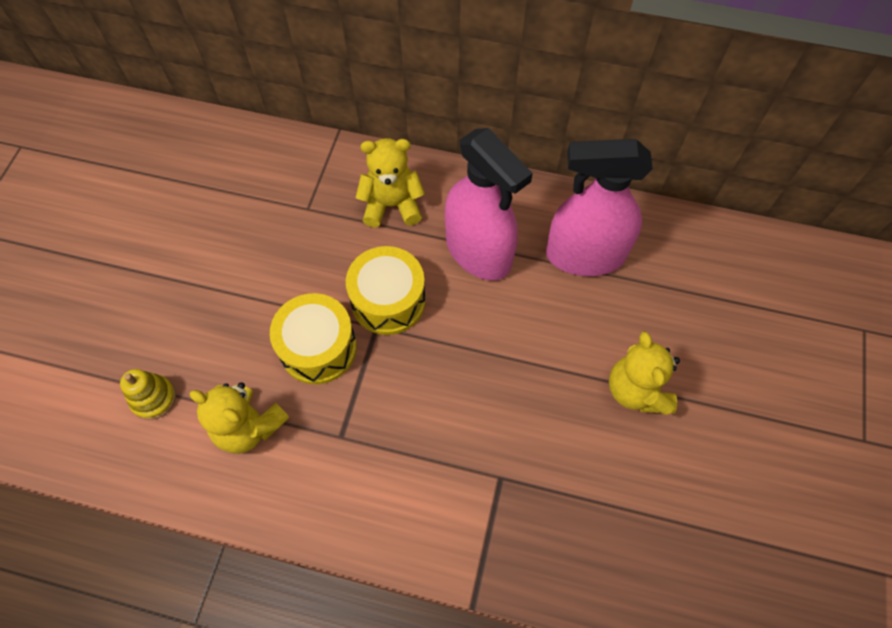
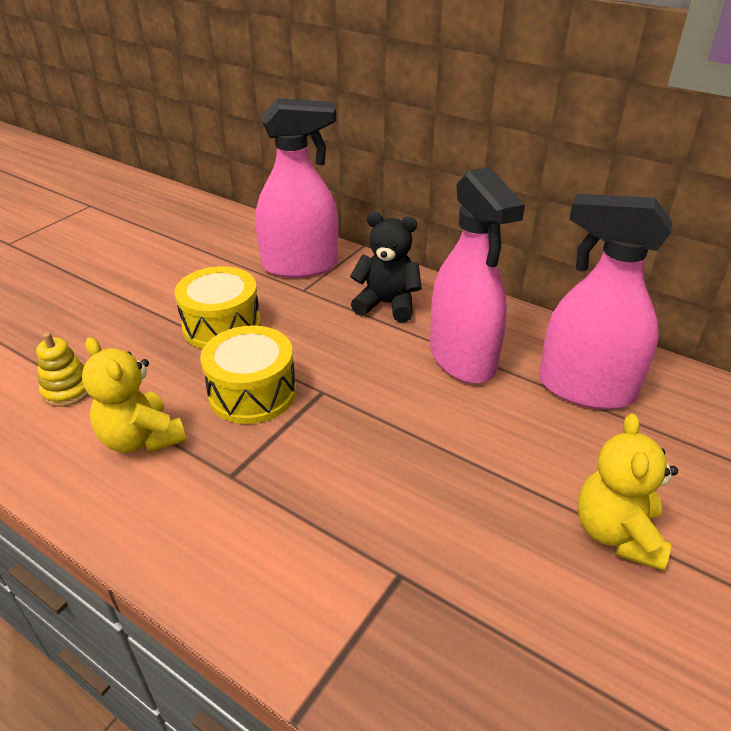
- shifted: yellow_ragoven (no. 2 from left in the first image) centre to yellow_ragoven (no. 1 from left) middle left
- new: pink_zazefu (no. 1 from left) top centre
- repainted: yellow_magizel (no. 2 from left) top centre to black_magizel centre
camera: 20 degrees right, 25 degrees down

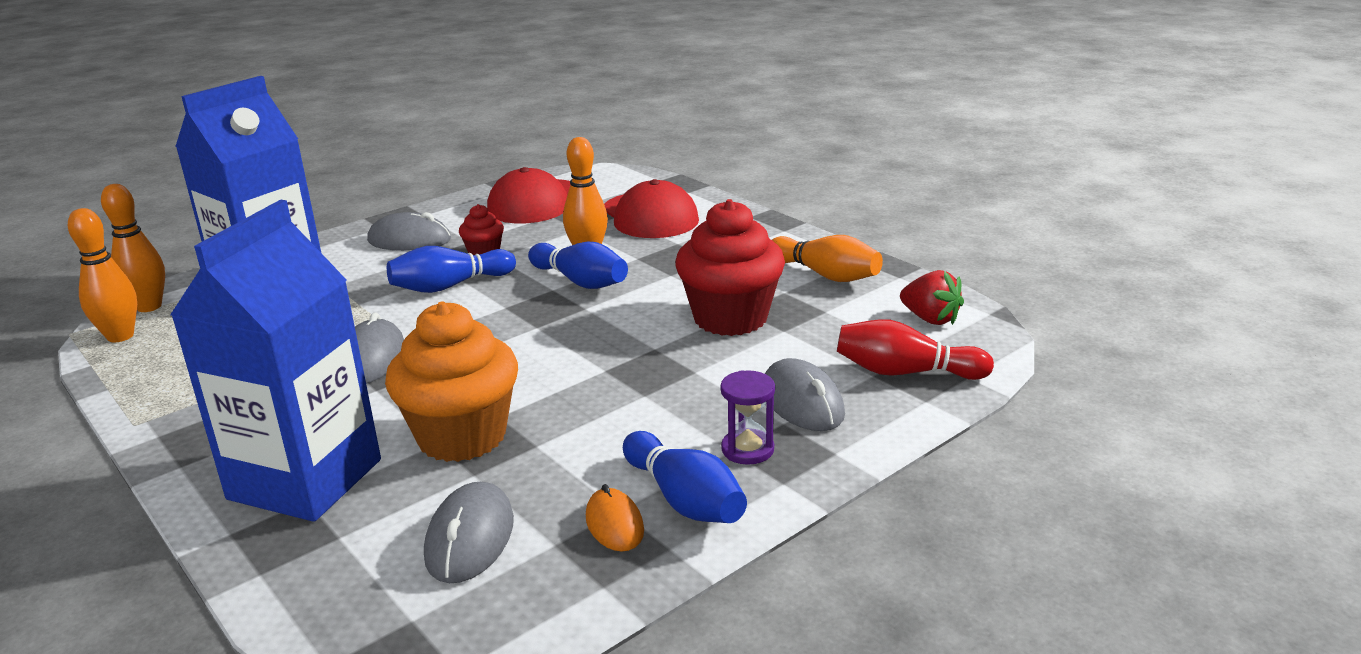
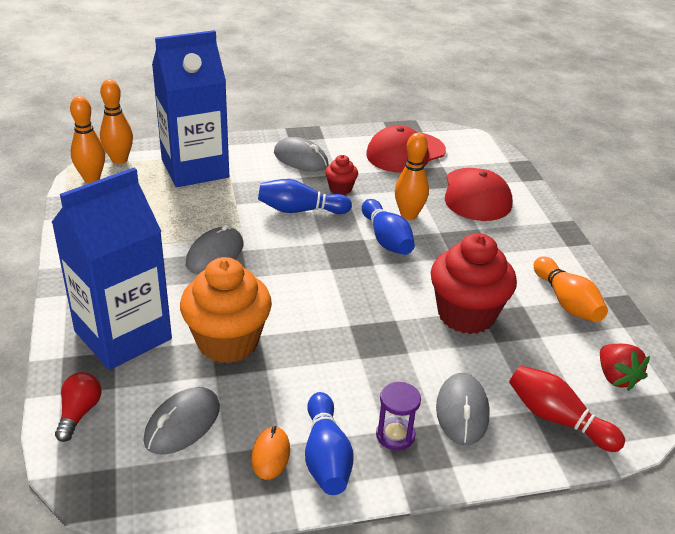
- new: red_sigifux bottom left
camera: 25 degrees right, 10 degrees up

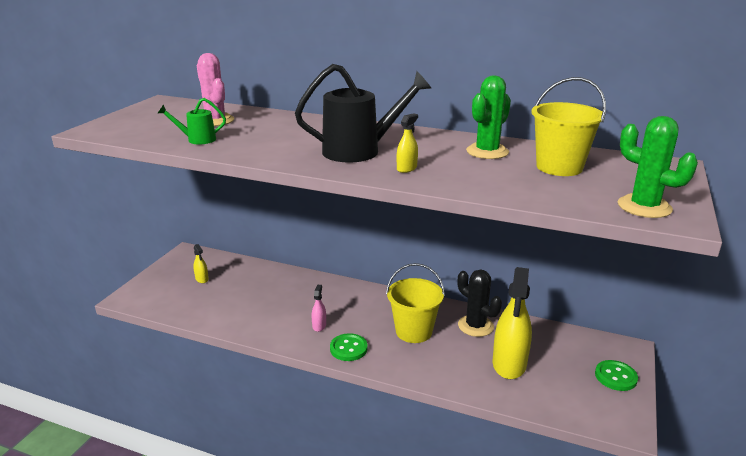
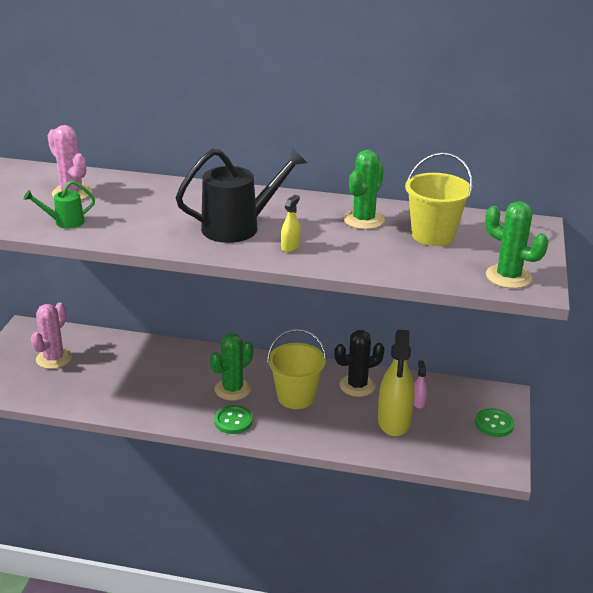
- swapped: yellow_zazefu (no. 1 from left) middle left to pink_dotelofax (no. 1 from left) middle left
- new: green_dotelofax (no. 1 from left) centre
- rotated: black_dotelofax centre = centre 60 degrees counterclockwise
- shifted: pink_zazefu bottom centre to middle right
camera: 10 degrees left, 5 degrees up

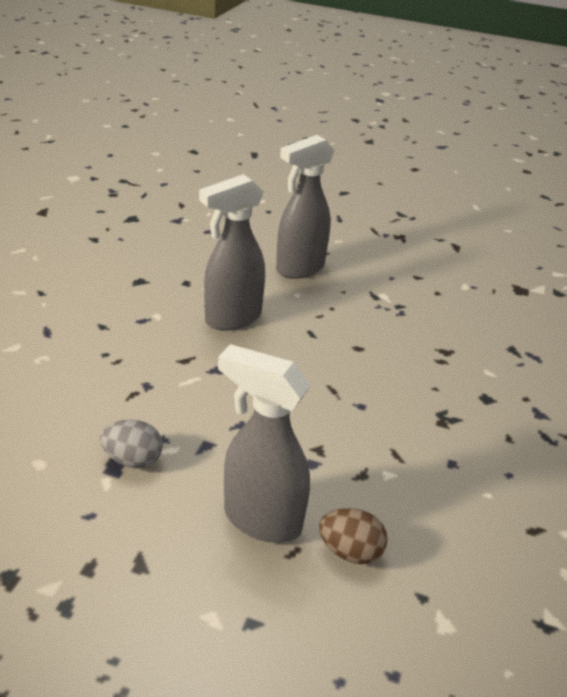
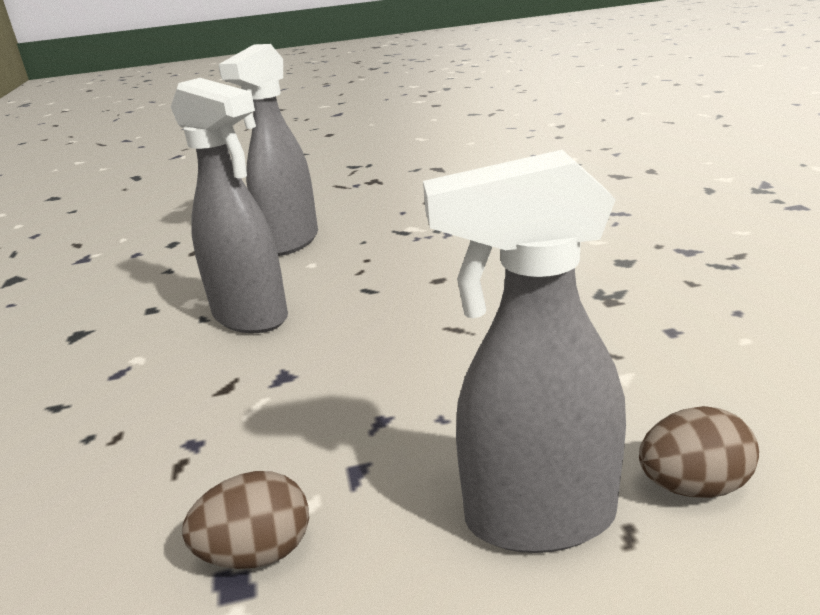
- rotated: grey_zazefu (no. 1 from left) centre = middle left 75 degrees counterclockwise
- repainted: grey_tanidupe middle left to brown_tanidupe (no. 1 from left) bottom left
camera: 25 degrees left, 10 degrees down

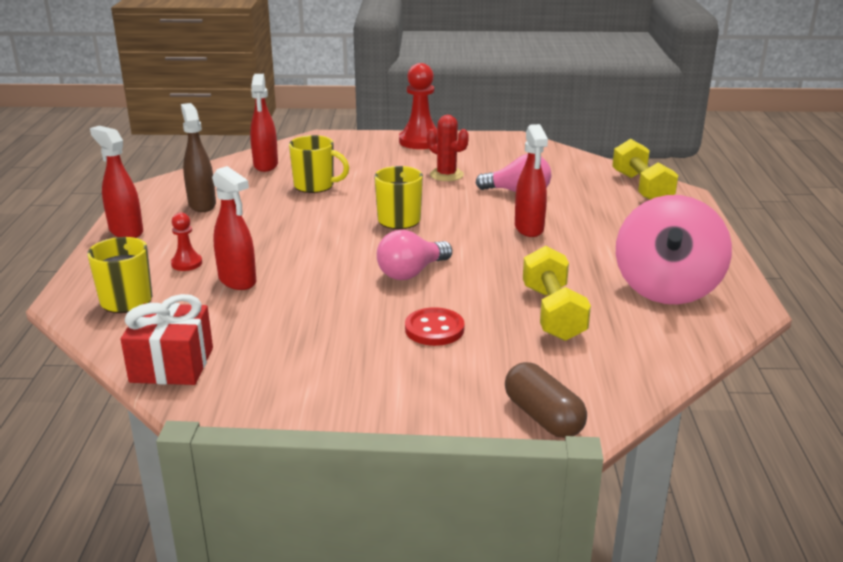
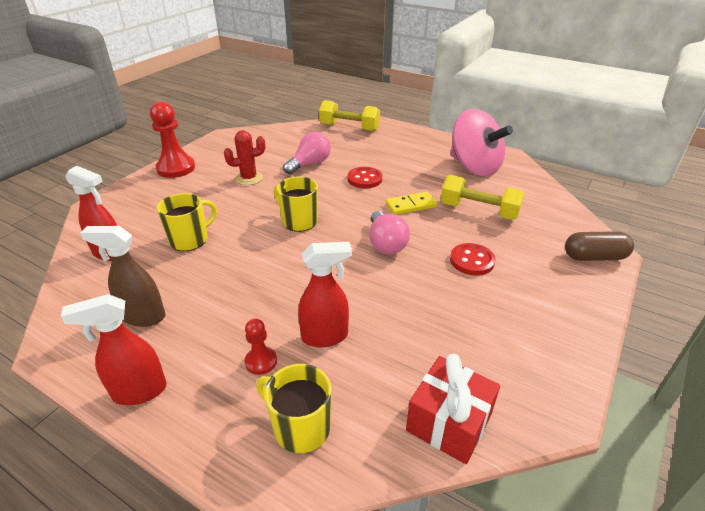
- swapped: red_zazefu (no. 4 from left) top centre to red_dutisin (no. 1 from left) centre
- new: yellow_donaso centre
camera: 60 degrees left, 10 degrees up

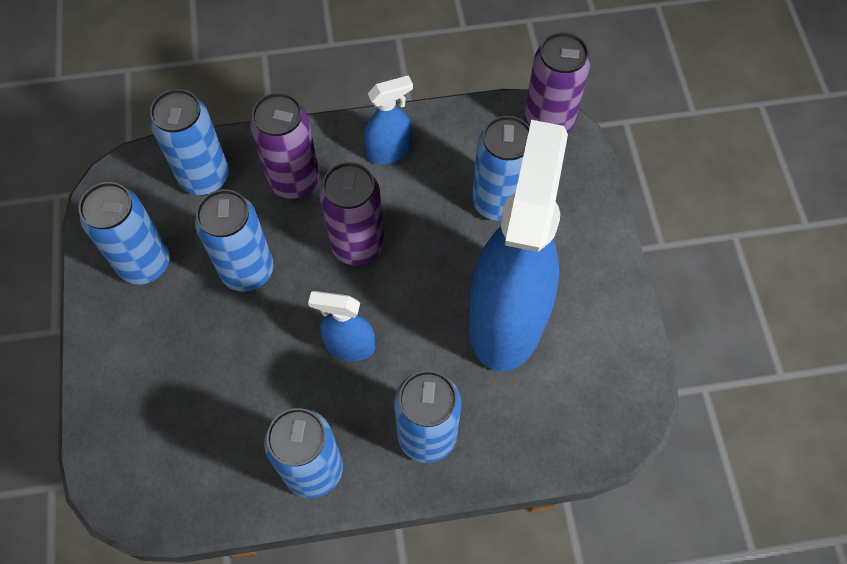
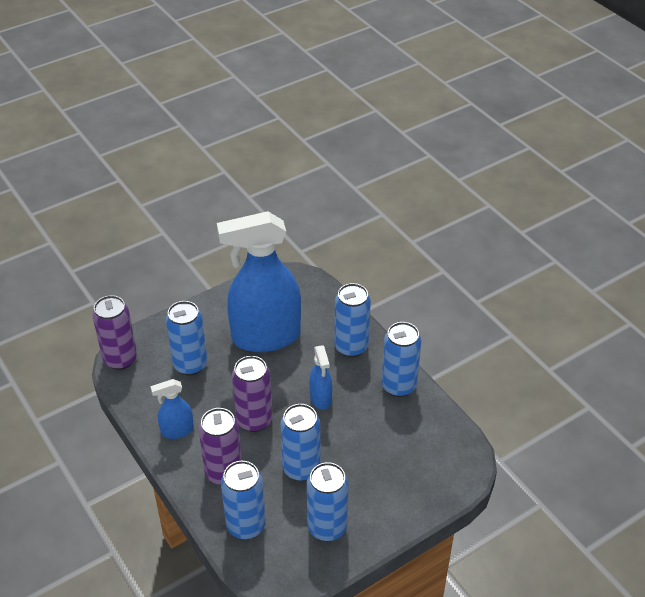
- rotated: blue_zazefu (no. 2 from left in the first image) top centre = bottom left 60 degrees counterclockwise
camera: 115 degrees left, 20 degrees down

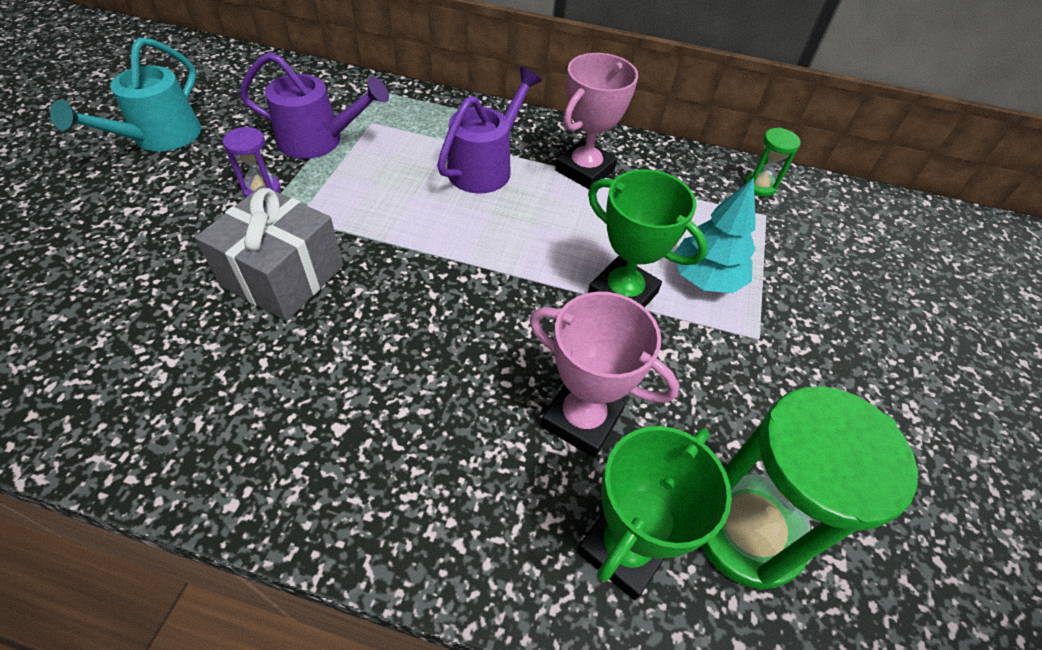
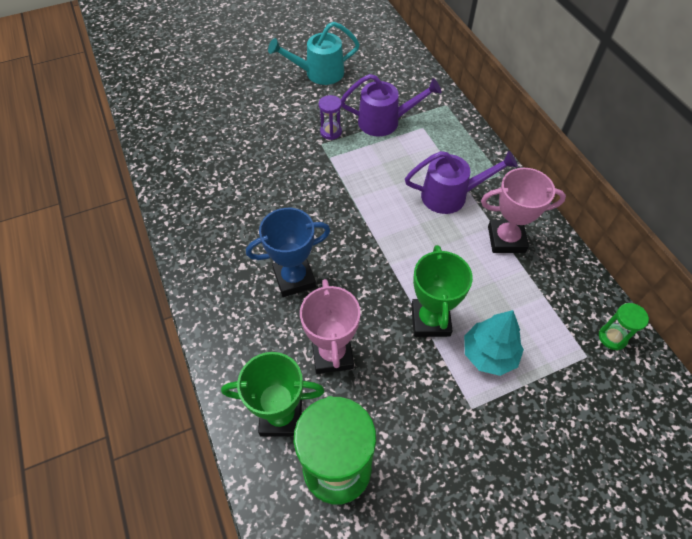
- new: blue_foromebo centre
- rotated: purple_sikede (no. 1 from left) top left = top centre 60 degrees counterclockwise
- gone: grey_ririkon middle left
camera: 55 degrees right, 5 degrees up

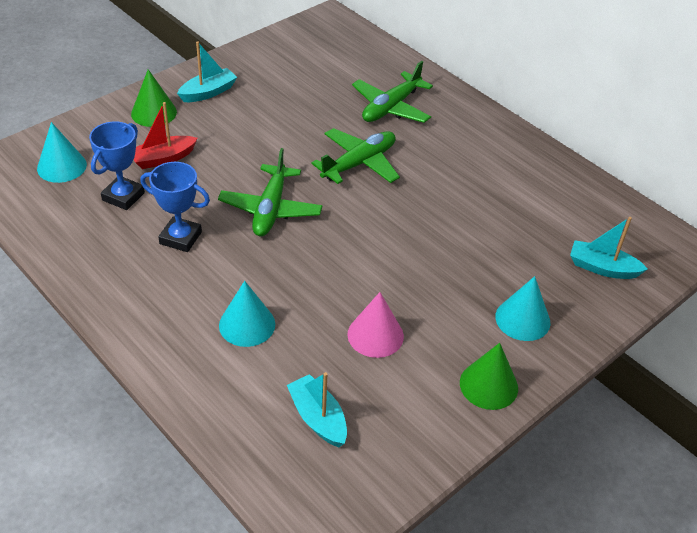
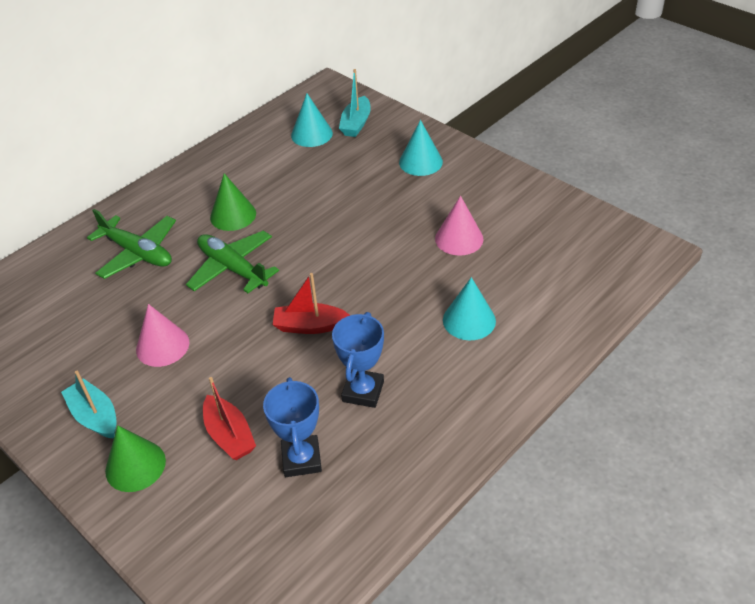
- new: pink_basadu (no. 1 from left) middle left
- shifted: green_basadu (no. 2 from left) bottom right to middle left
- rotated: blue_foromebo (no. 1 from left) top left = bottom centre 60 degrees clockwise
- swapped: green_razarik (no. 1 from left) centre to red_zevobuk (no. 2 from left) centre
- shifted: turquoise_basadu (no. 1 from left) top left to top centre
- gone: turquoise_zevobuk (no. 2 from left) bottom centre
camera: 90 degrees left, 0 degrees up

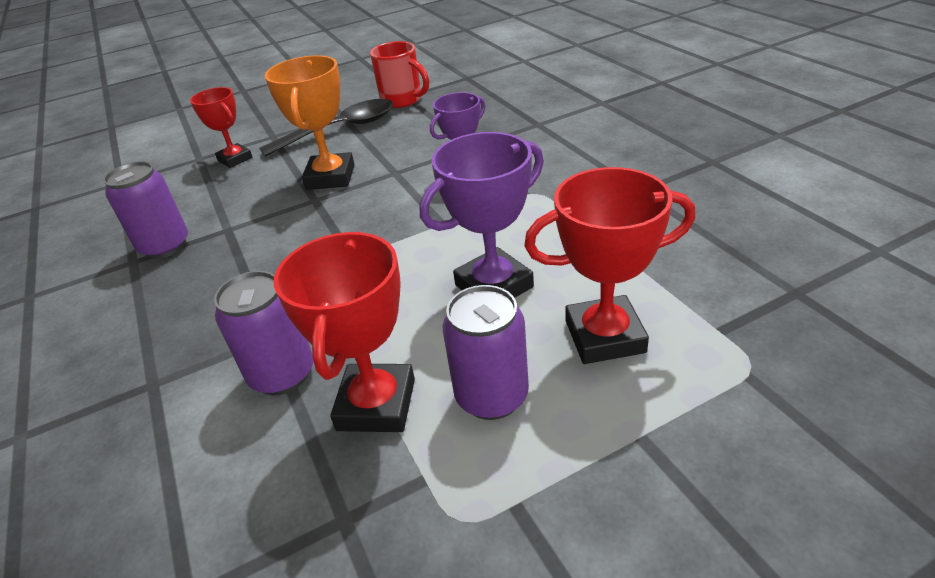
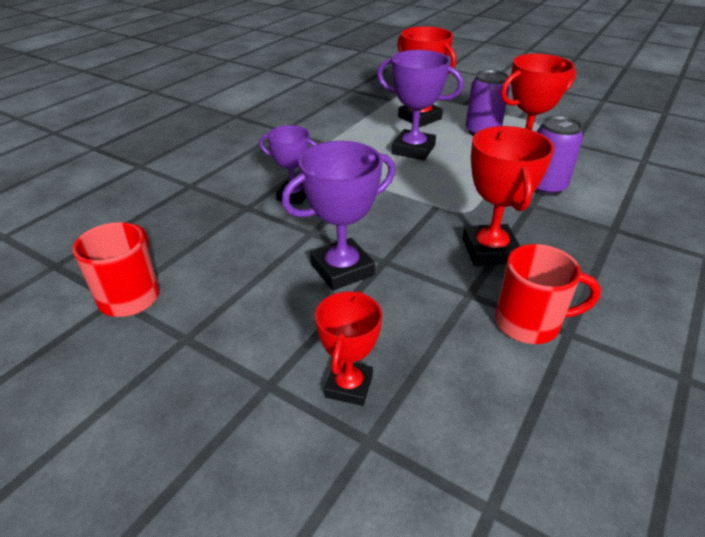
- repainted: orange_foromebo top left to purple_foromebo (no. 2 from left) centre
- new: red_foromebo (no. 3 from left) middle right
- swapped: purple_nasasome (no. 1 from left) middle left to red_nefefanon (no. 2 from left) middle right
- gone: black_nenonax top centre
camera: 125 degrees left, 0 degrees up

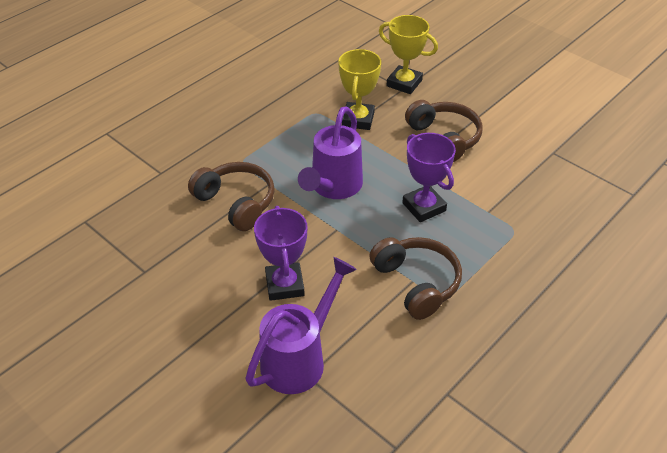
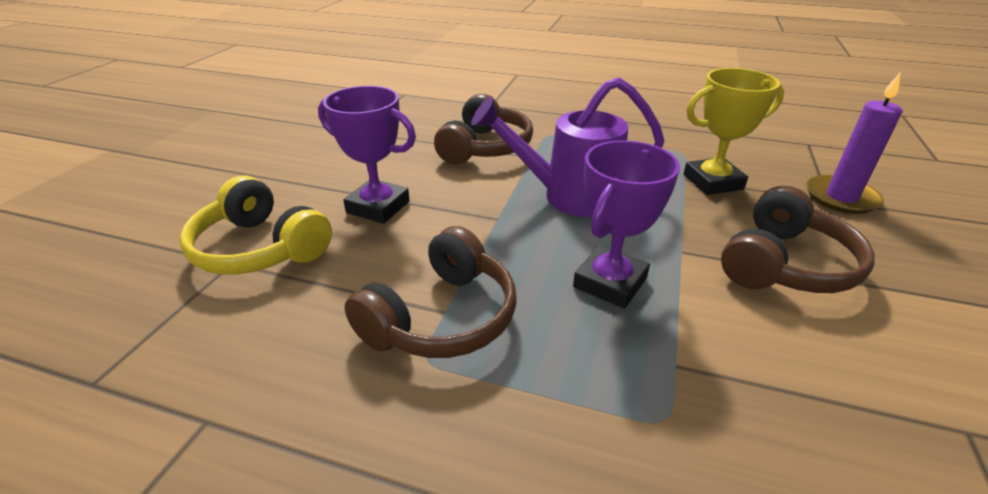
- swapped: purple_sikede (no. 1 from left) bottom centre to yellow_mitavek middle left
- rotated: purple_foromebo (no. 1 from left) centre = top centre 60 degrees clockwise
- swapped: yellow_foromebo (no. 2 from left) top centre to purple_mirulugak top right
camera: 65 degrees right, 10 degrees down

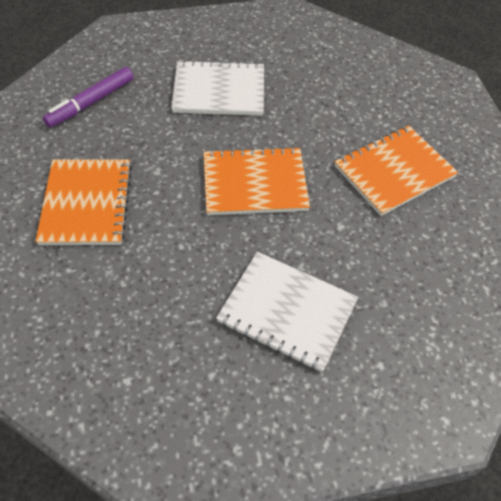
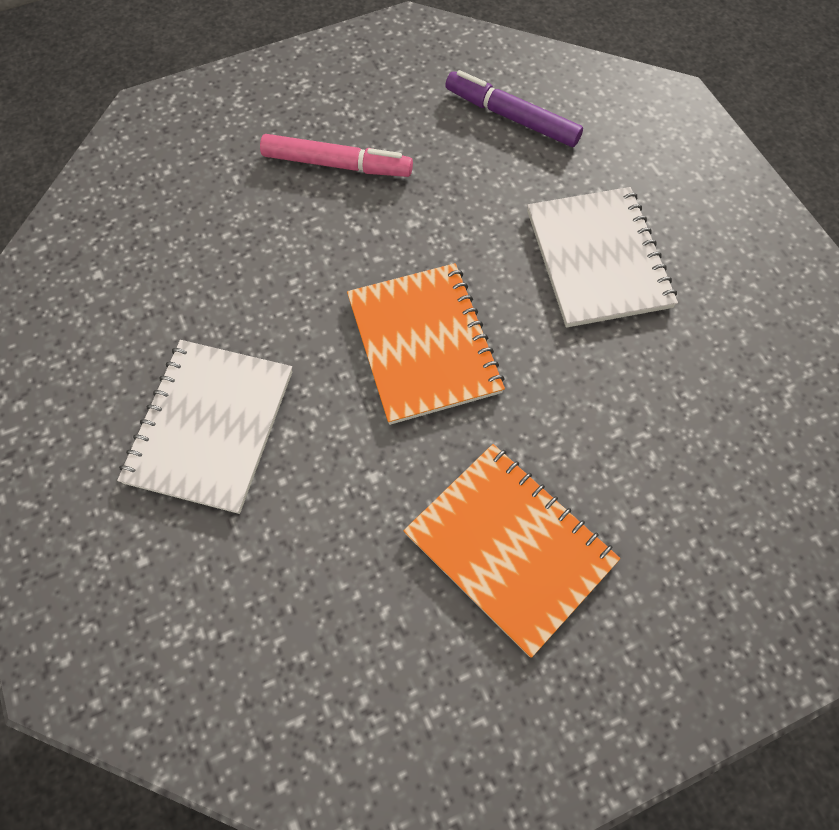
- swapped: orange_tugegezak (no. 1 from left) middle left to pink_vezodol top centre
camera: 80 degrees right, 10 degrees up

